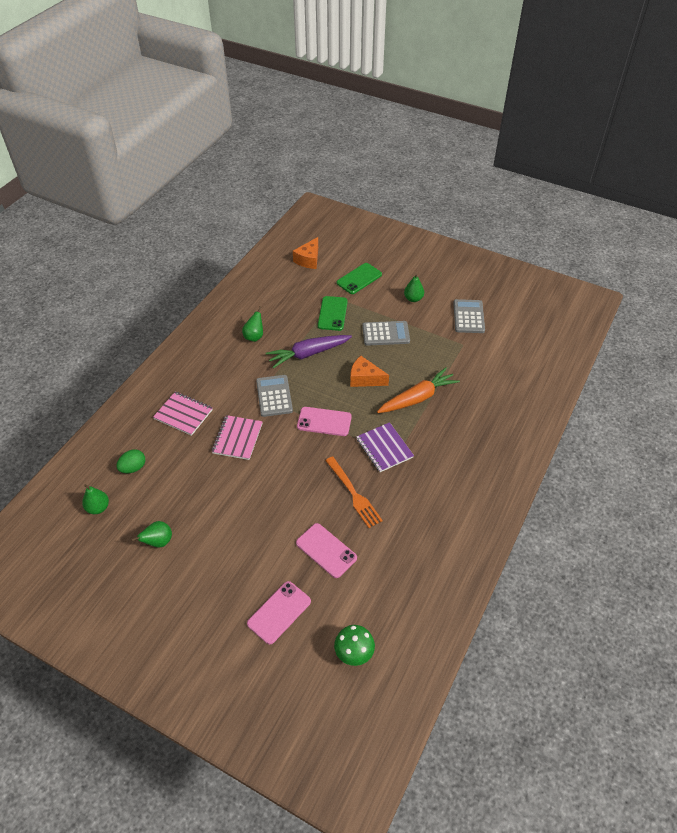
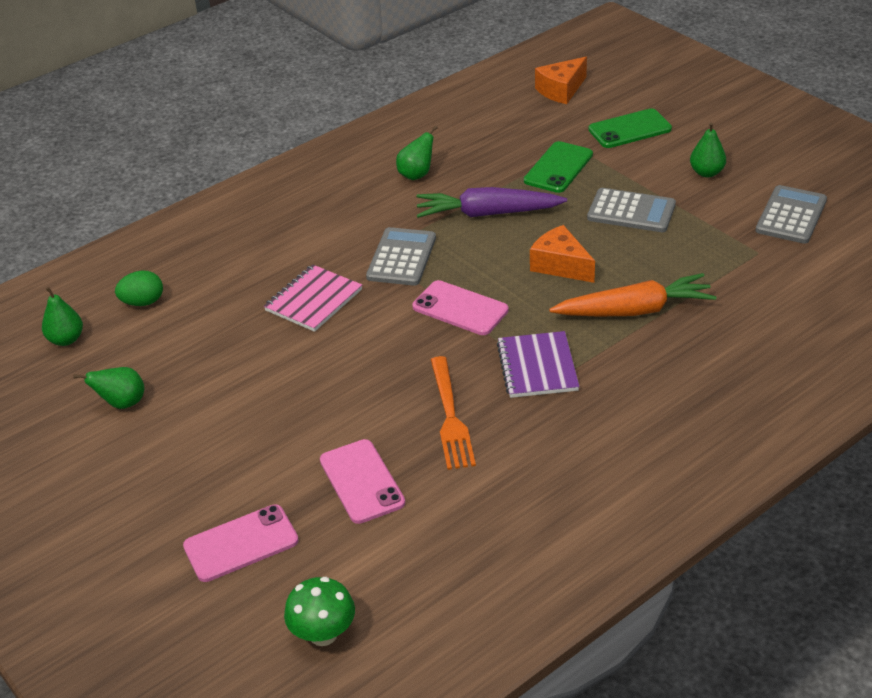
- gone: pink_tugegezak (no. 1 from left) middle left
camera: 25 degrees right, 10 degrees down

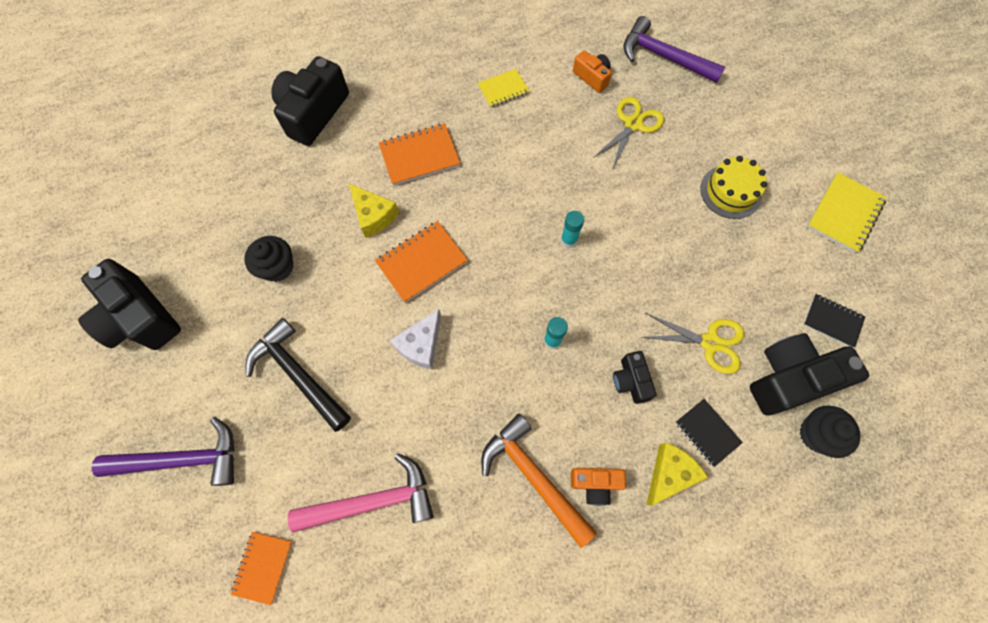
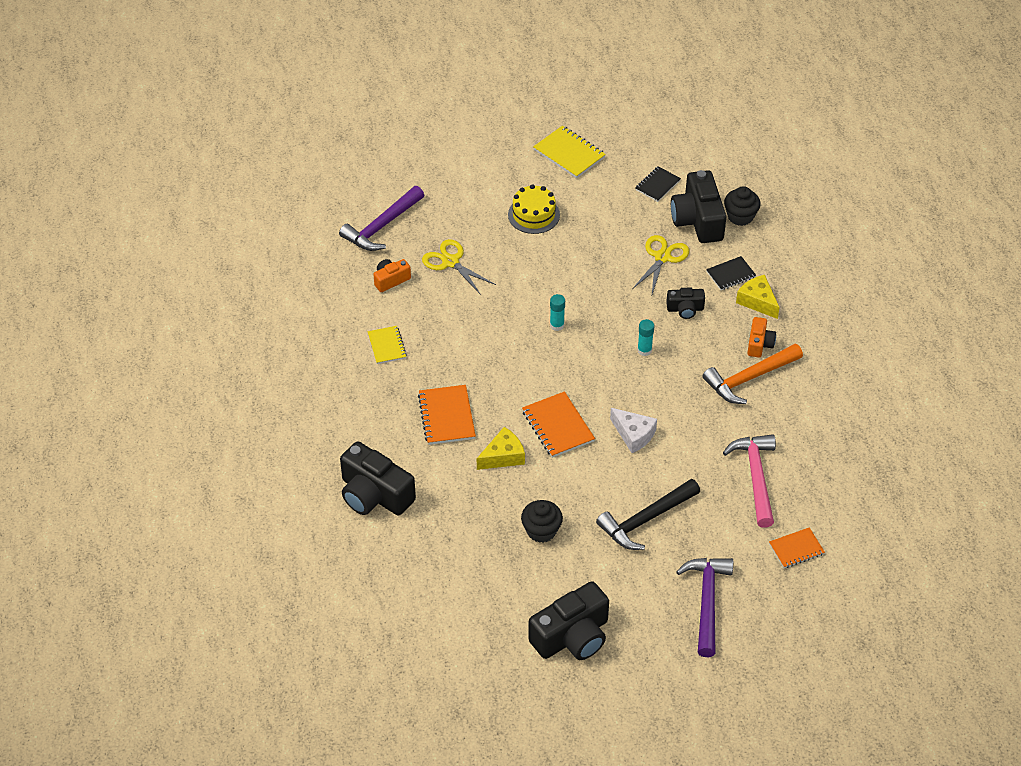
- rotated: orange_tugegezak (no. 1 from left in the first image) bottom left = bottom right 45 degrees counterclockwise
camera: 80 degrees left, 20 degrees down

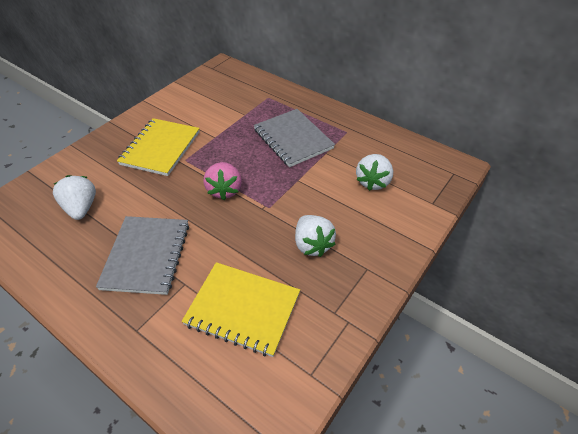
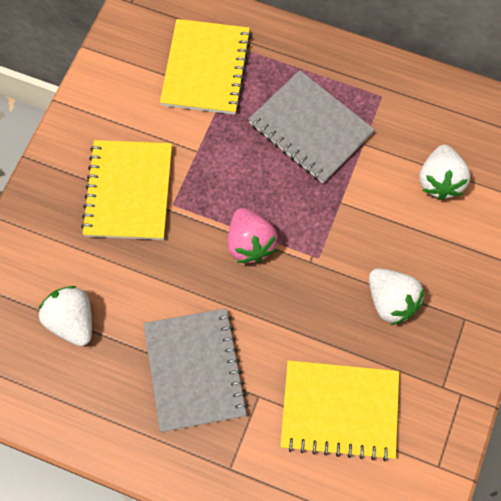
- new: yellow_tugegezak (no. 2 from left) top centre
camera: 15 degrees left, 20 degrees up

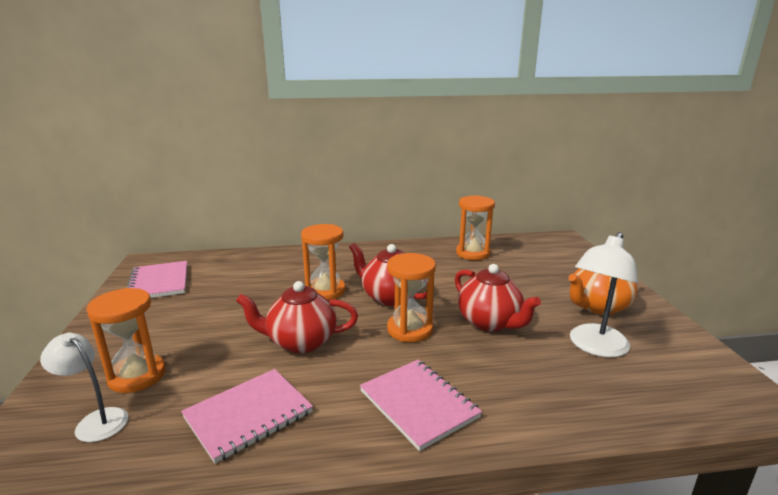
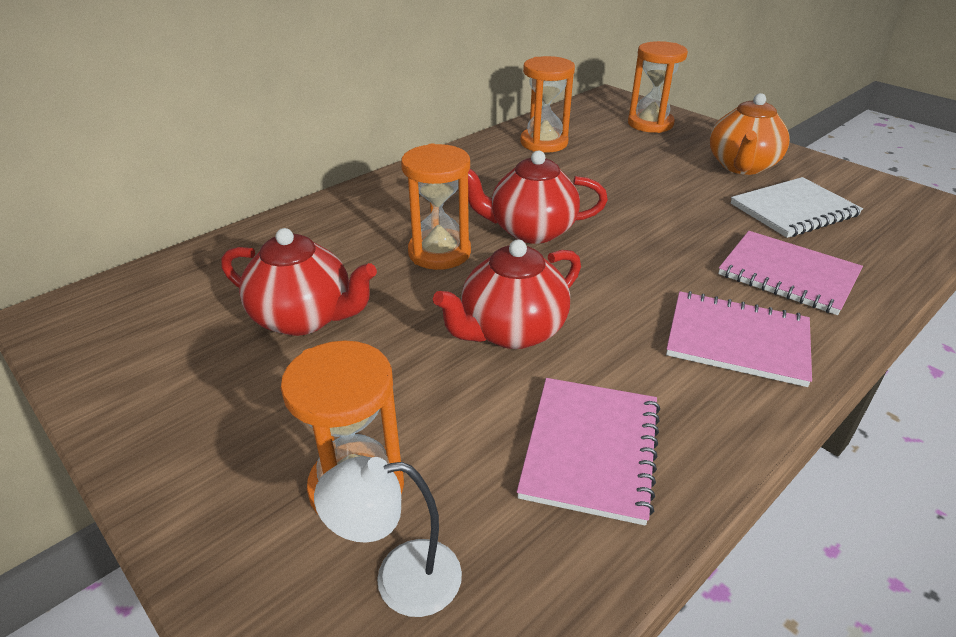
- shifted: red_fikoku (no. 3 from left in the first image) centre to red_fikoku (no. 1 from left) middle left
- shifted: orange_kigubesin (no. 3 from left in the first image) centre to orange_kigubesin (no. 4 from left) top right
- shifted: pink_tugegezak (no. 1 from left in the first image) middle left to pink_tugegezak (no. 3 from left) middle right
- swapped: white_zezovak (no. 2 from left) middle right to white_tugegezak top right
camera: 35 degrees left, 15 degrees up

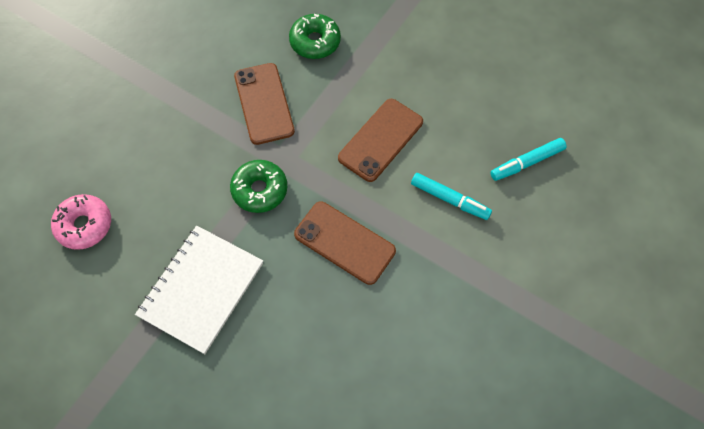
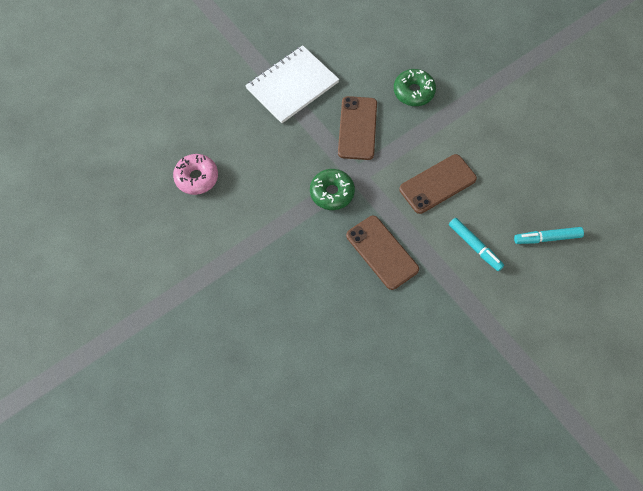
- shifted: white_tugegezak bottom left to top centre
camera: 20 degrees right, 0 degrees up

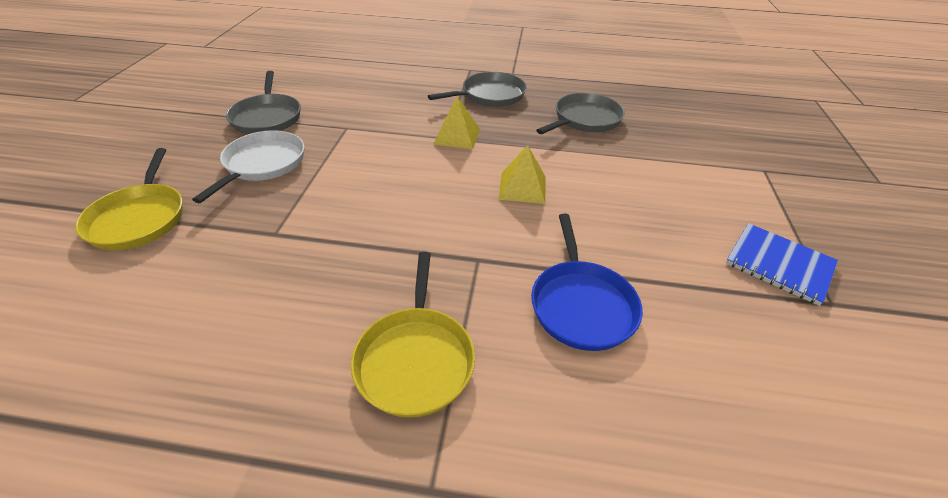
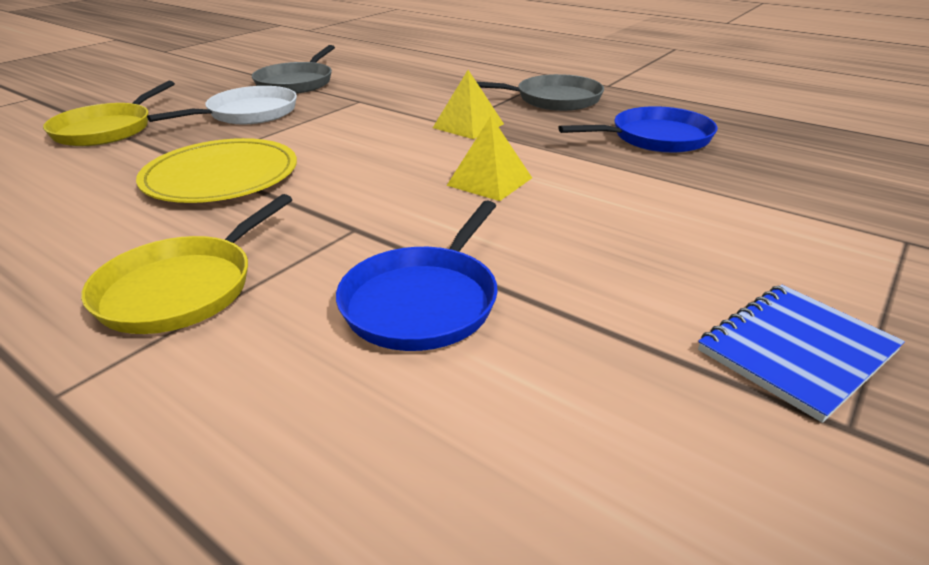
- new: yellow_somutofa top left
- repainted: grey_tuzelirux (no. 3 from left) top centre to blue_tuzelirux (no. 2 from left) top right
- rotated: blue_tugegezak middle right = middle right 75 degrees clockwise
camera: 30 degrees right, 10 degrees down

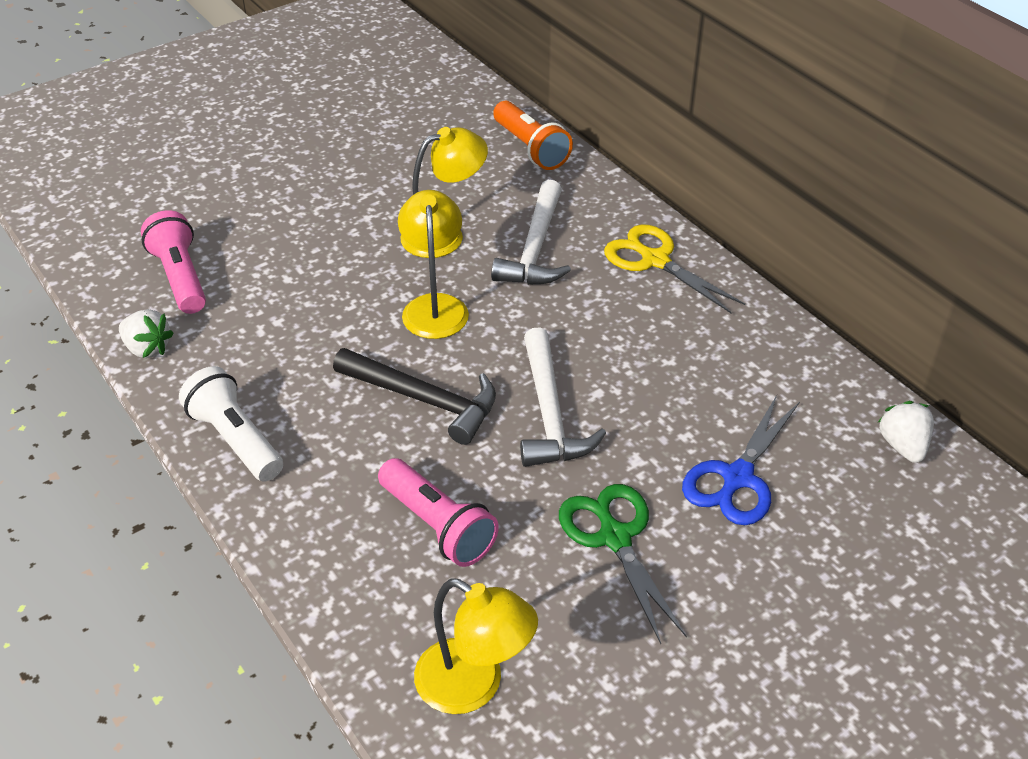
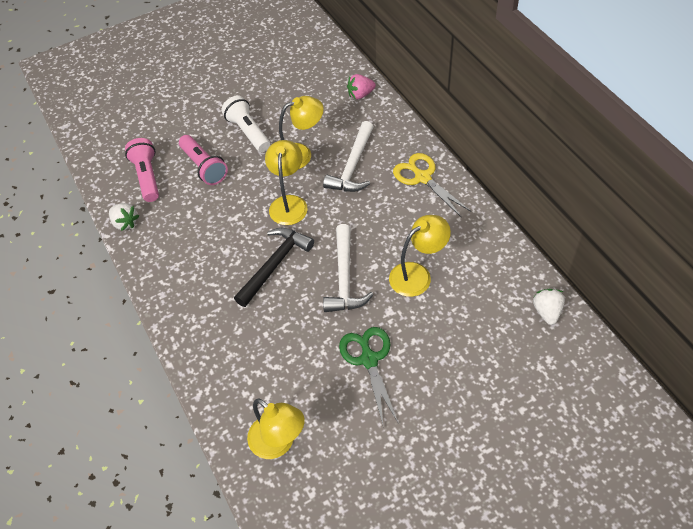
- shifted: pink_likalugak (no. 2 from left) bottom centre to top left
- shifted: white_likalugak middle left to top centre
- rotated: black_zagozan centre = centre 90 degrees counterclockwise
- swapped: orange_likalugak top centre to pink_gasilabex top centre
- new: yellow_zezovak (no. 4 from left) centre
- gone: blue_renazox middle right
camera: 10 degrees right, 10 degrees up

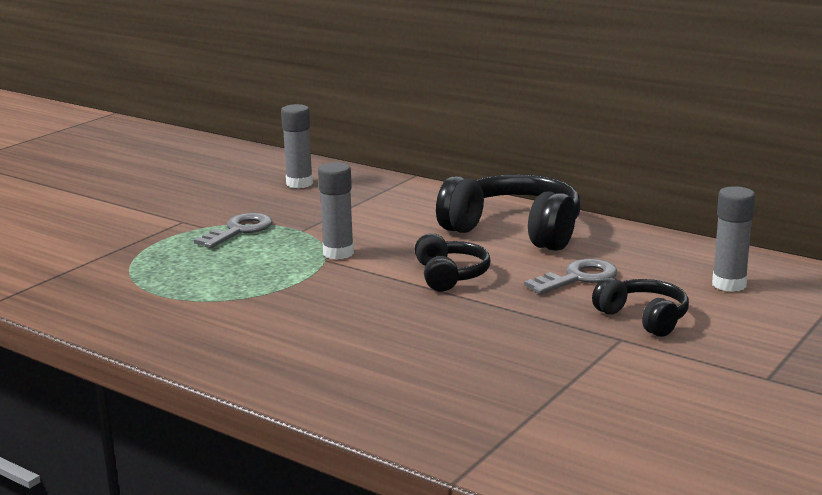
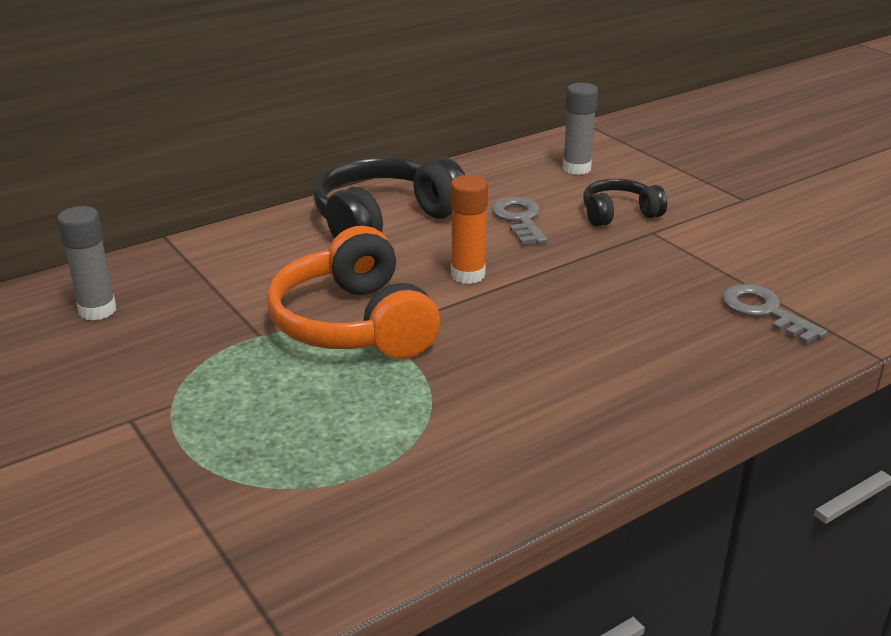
- swapped: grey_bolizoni (no. 2 from left) centre to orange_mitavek centre
- swapped: black_mitavek (no. 1 from left) centre to orange_bolizoni centre
- shifted: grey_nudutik (no. 1 from left in the first image) middle left to grey_nudutik (no. 2 from left) middle right
camera: 70 degrees left, 10 degrees up

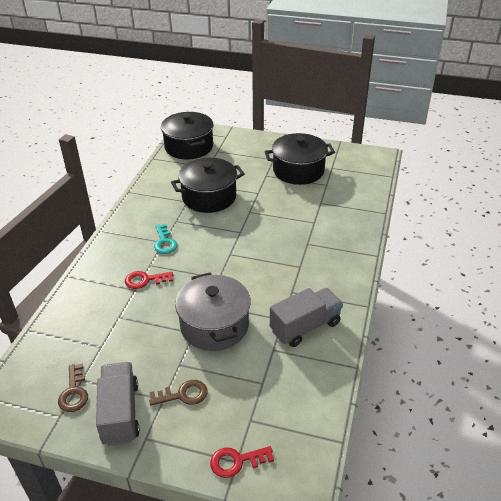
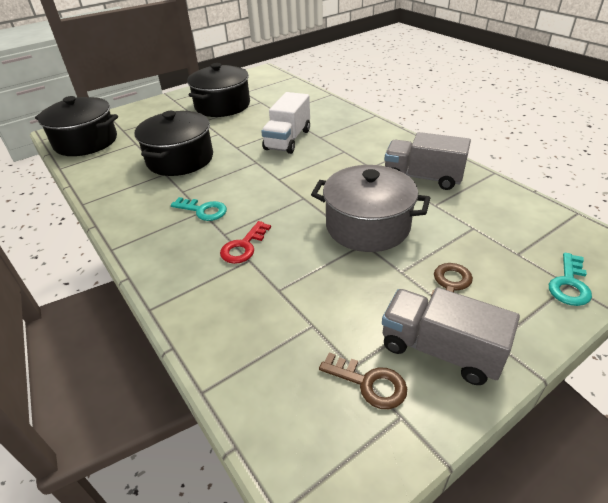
- new: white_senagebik top centre
- rotated: grey_senagebik (no. 2 from left in the first image) centre = top right 75 degrees counterclockwise
- repainted: red_nudutik (no. 2 from left) bottom centre to turquoise_nudutik (no. 2 from left) middle right
camera: 50 degrees left, 0 degrees up

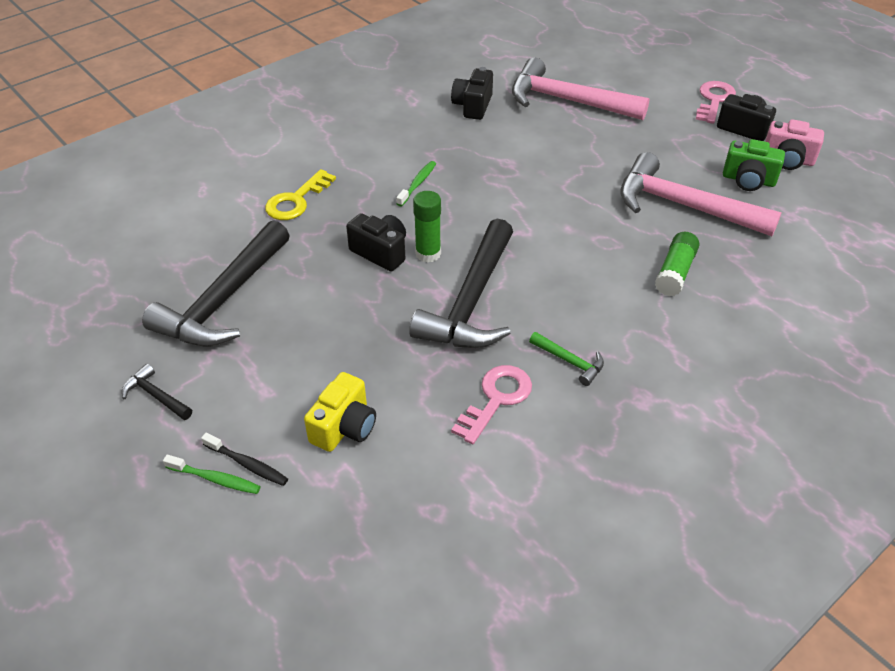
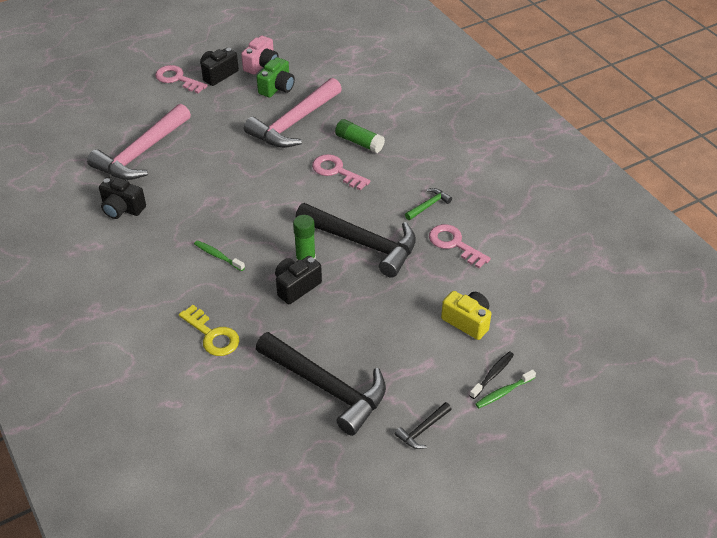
- new: pink_nudutik (no. 2 from left) top centre
- rotated: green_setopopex (no. 1 from left in the first image) bottom left = bottom right 150 degrees counterclockwise
camera: 80 degrees left, 0 degrees up

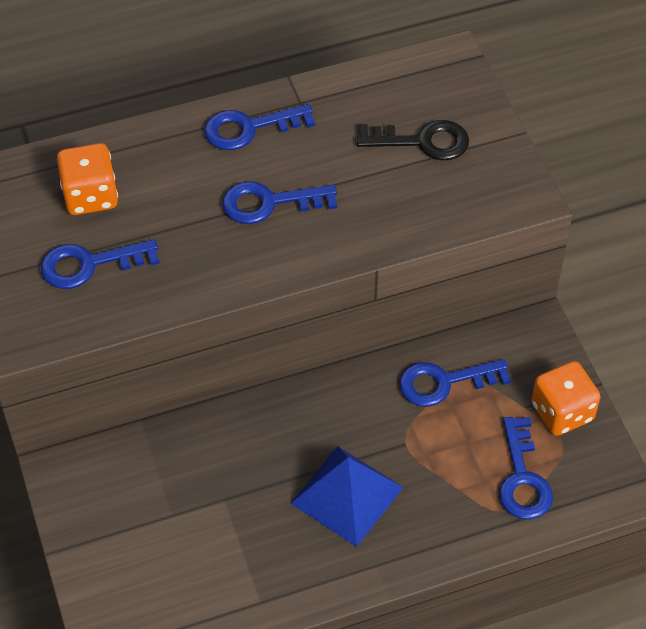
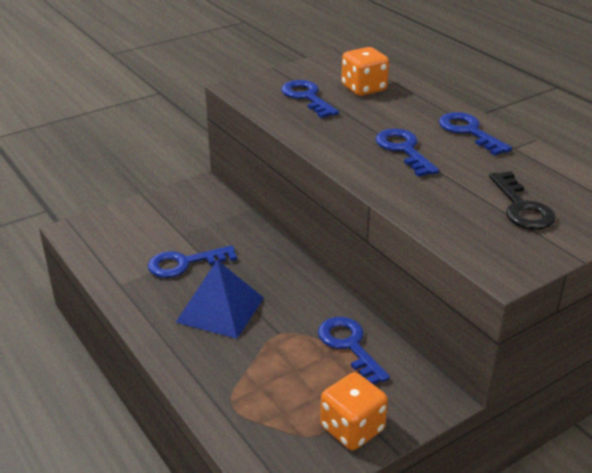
- shifted: blue_nudutik (no. 5 from left in the first image) bottom right to blue_nudutik (no. 1 from left) middle left
camera: 75 degrees right, 20 degrees down

